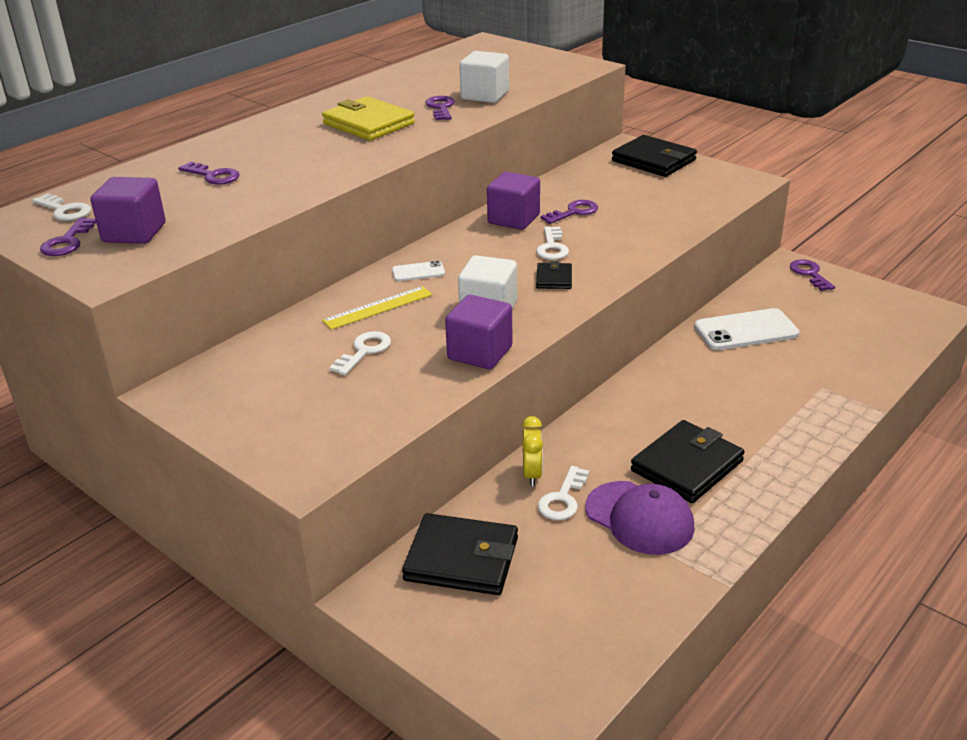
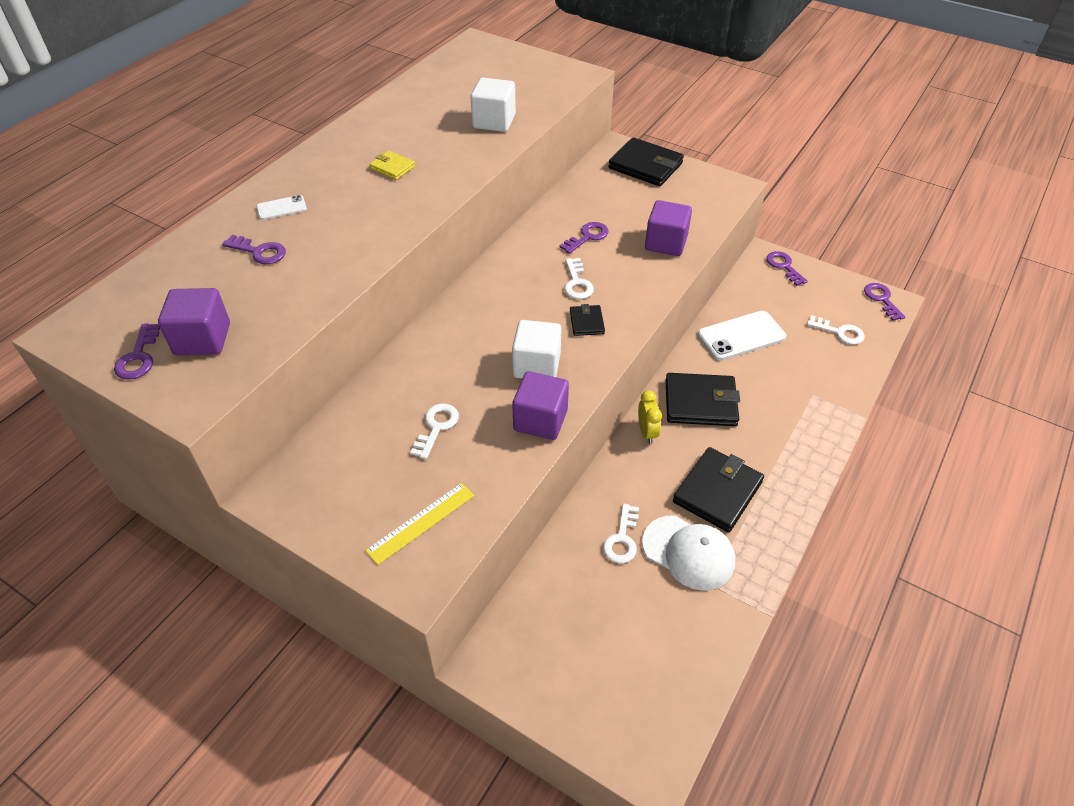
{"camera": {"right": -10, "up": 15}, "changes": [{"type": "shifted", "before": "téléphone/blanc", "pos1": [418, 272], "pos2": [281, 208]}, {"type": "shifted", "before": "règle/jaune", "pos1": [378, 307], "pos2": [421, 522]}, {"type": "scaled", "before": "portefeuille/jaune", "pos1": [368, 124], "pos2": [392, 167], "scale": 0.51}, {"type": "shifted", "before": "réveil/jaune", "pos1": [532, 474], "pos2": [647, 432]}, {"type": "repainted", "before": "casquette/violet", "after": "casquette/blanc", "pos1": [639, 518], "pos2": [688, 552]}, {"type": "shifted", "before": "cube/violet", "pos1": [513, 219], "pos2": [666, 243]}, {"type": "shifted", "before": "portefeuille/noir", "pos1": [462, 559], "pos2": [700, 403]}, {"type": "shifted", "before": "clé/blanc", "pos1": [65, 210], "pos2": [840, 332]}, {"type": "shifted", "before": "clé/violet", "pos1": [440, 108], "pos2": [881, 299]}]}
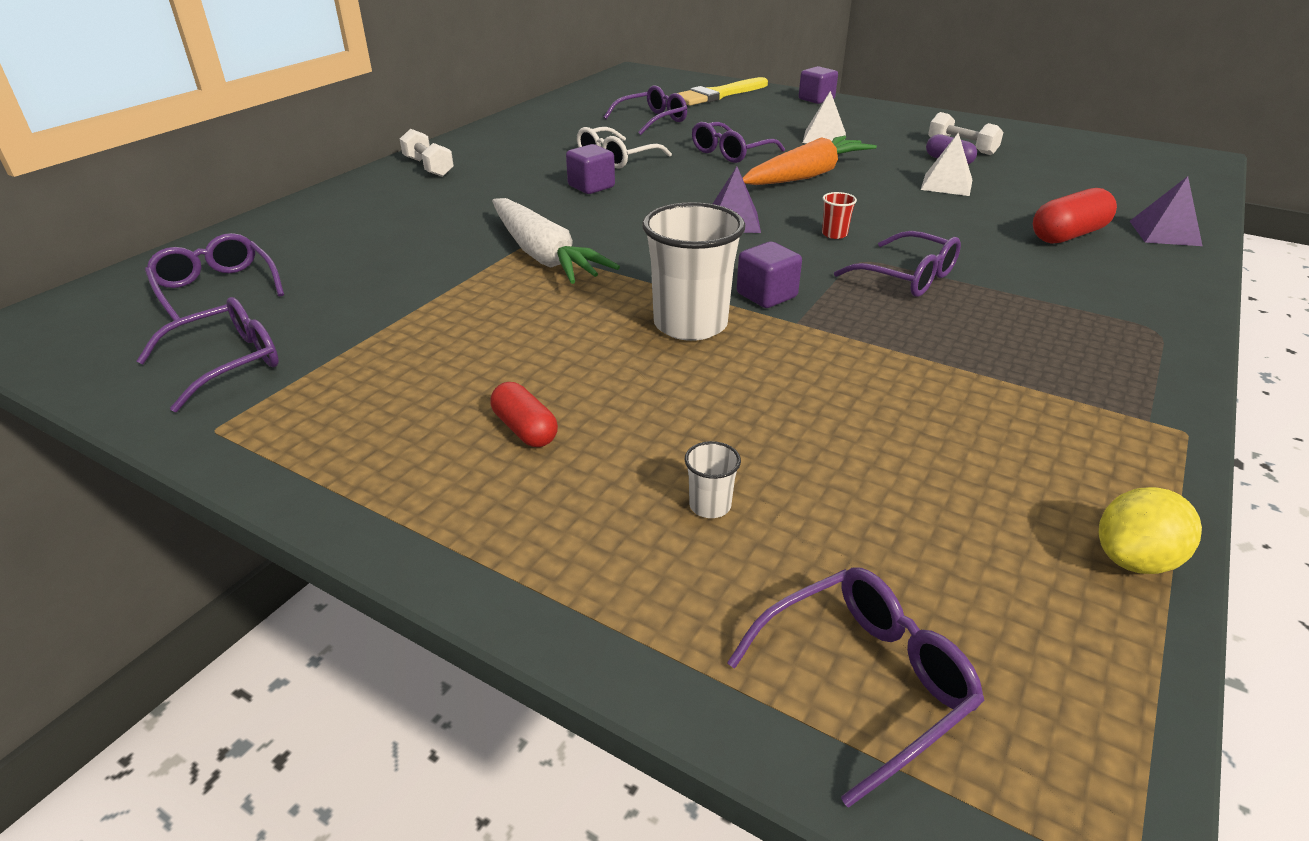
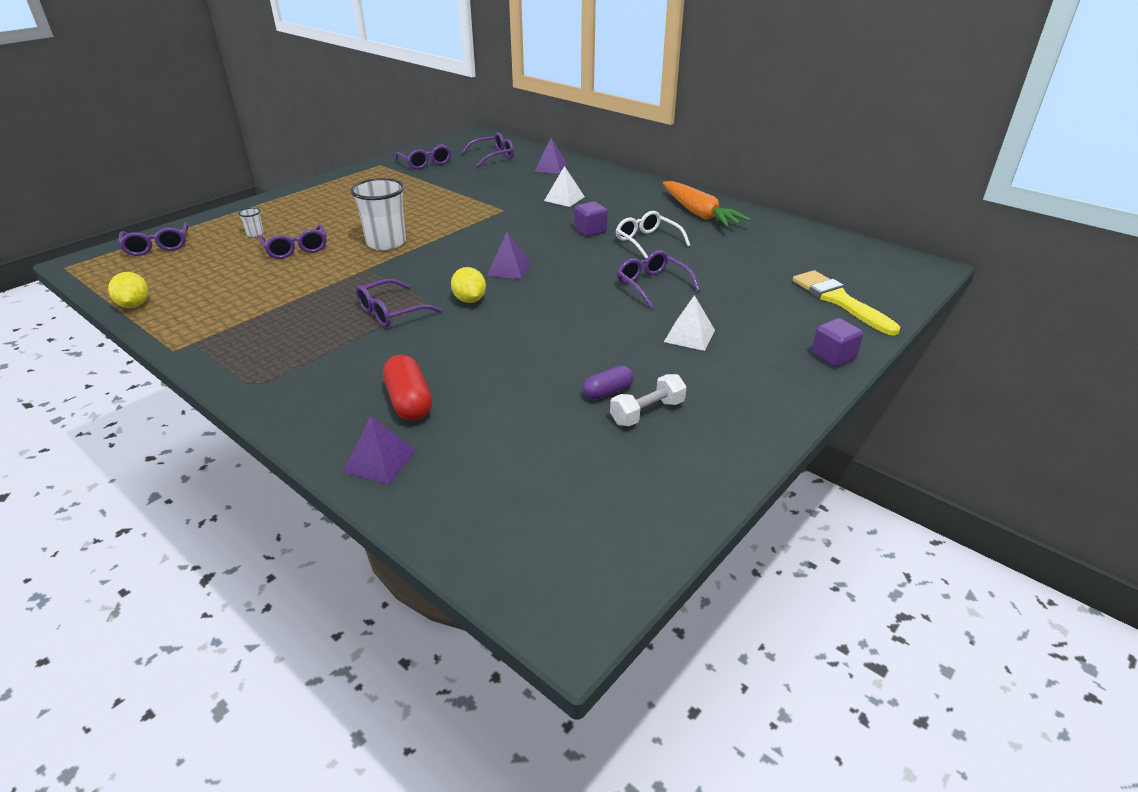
{"camera": {"right": 100, "up": 0}, "changes": [{"type": "shifted", "before": "lunettes/violet", "pos1": [652, 120], "pos2": [296, 249]}, {"type": "swapped", "before": "gobelet/rouge", "after": "citron/jaune", "pos1": [834, 234], "pos2": [469, 300]}, {"type": "new", "after": "pyramide/violet", "pos2": [551, 168]}, {"type": "shifted", "before": "pyramide/blanc", "pos1": [946, 184], "pos2": [564, 198]}, {"type": "shifted", "before": "carotte/orange", "pos1": [807, 176], "pos2": [699, 214]}, {"type": "gone", "before": "haltère/blanc", "pos1": [428, 167]}, {"type": "gone", "before": "gélule/rouge", "pos1": [525, 429]}, {"type": "gone", "before": "carotte/blanc", "pos1": [543, 255]}, {"type": "gone", "before": "cube/violet", "pos1": [766, 295]}]}
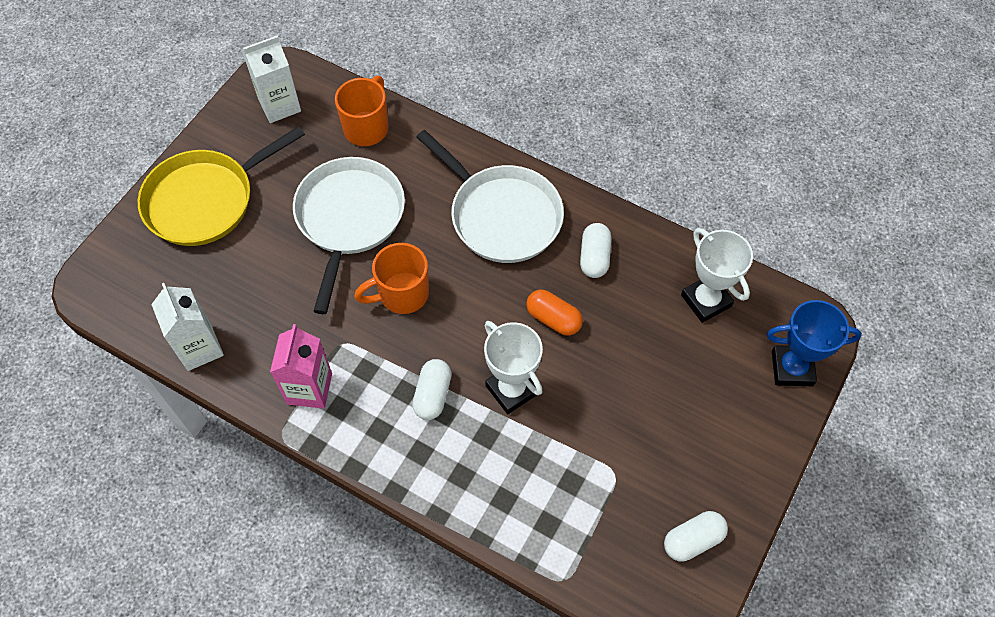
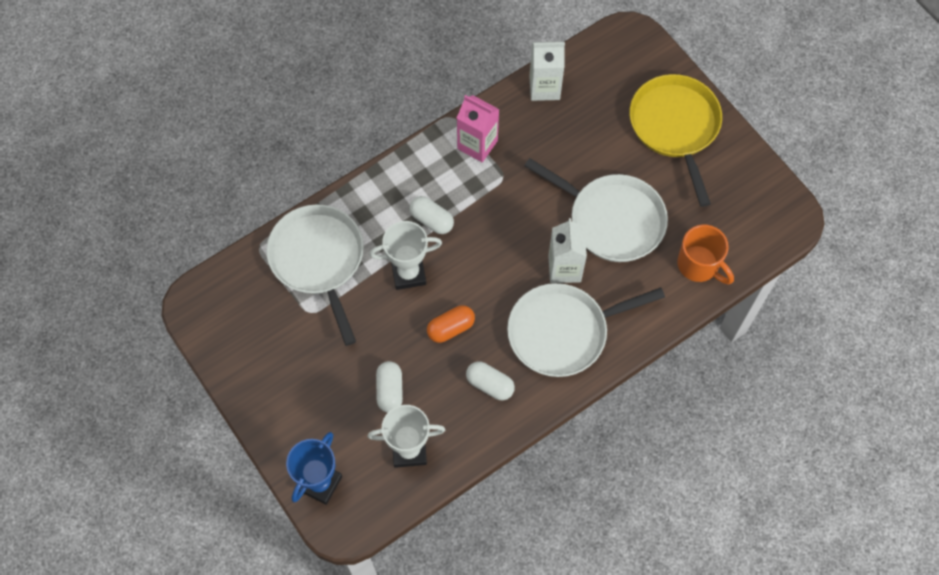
{"camera": {"right": 115, "up": 5}, "changes": [{"type": "new", "after": "poêle/blanc", "pos2": [318, 260]}, {"type": "shifted", "before": "gélule/blanc", "pos1": [693, 540], "pos2": [390, 390]}, {"type": "shifted", "before": "brique de lait/blanc", "pos1": [279, 105], "pos2": [564, 268]}, {"type": "gone", "before": "tasse/orange", "pos1": [402, 294]}]}
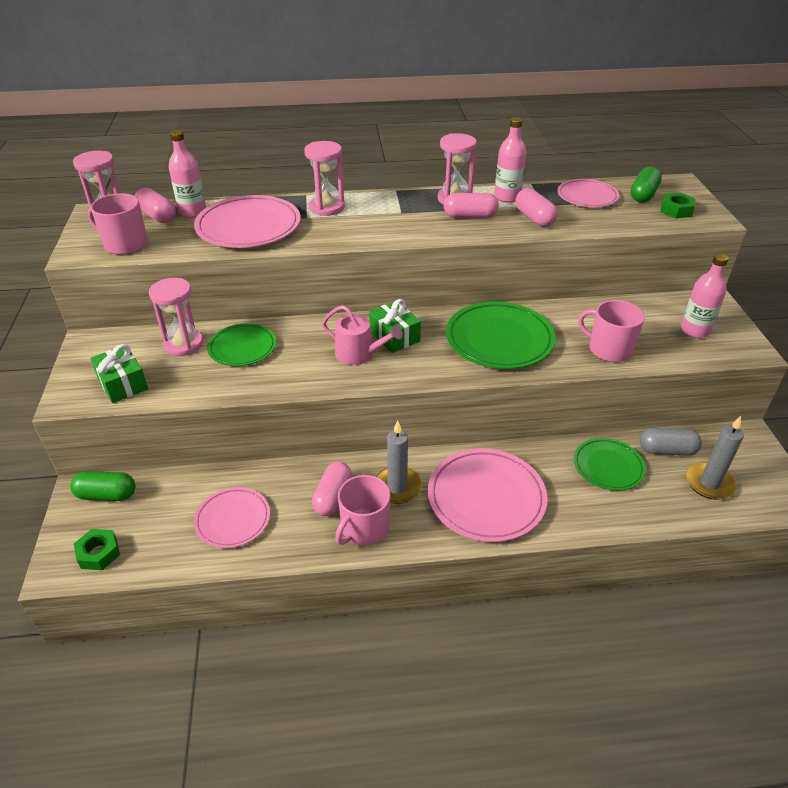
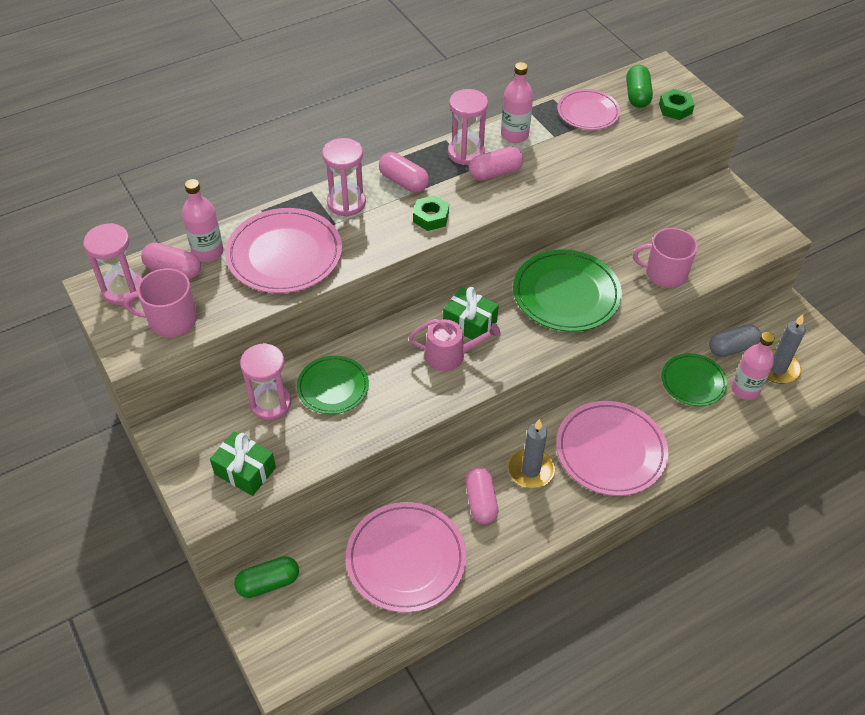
{"camera": {"right": -25, "up": 10}, "changes": [{"type": "scaled", "before": "assiette/rose", "pos1": [233, 519], "pos2": [406, 559], "scale": 1.62}, {"type": "shifted", "before": "gélule/rose", "pos1": [534, 218], "pos2": [403, 182]}, {"type": "shifted", "before": "écrou/vert", "pos1": [99, 553], "pos2": [431, 217]}, {"type": "shifted", "before": "bouteille/rose", "pos1": [695, 330], "pos2": [745, 389]}, {"type": "gone", "before": "tasse/rose", "pos1": [364, 528]}]}
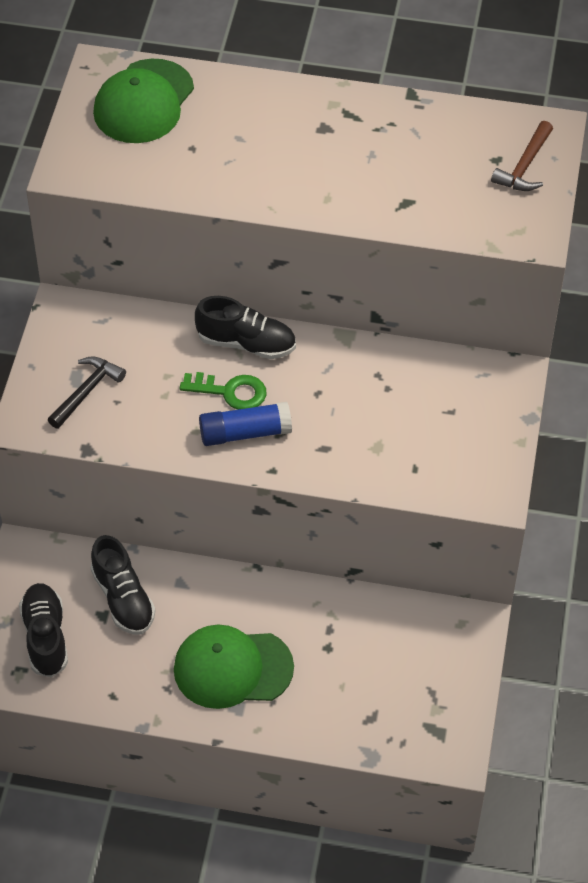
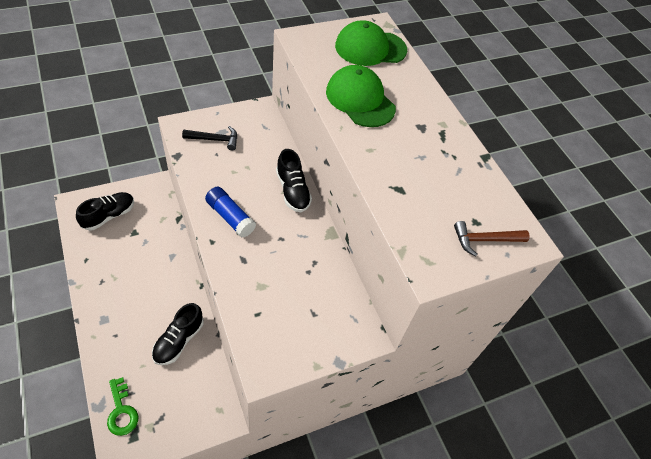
{"camera": {"right": 50, "up": 0}, "changes": [{"type": "shifted", "before": "clé/vert", "pos1": [230, 392], "pos2": [121, 411]}, {"type": "shifted", "before": "chaussure/noir", "pos1": [123, 598], "pos2": [179, 340]}, {"type": "shifted", "before": "casquette/vert", "pos1": [232, 668], "pos2": [360, 100]}]}
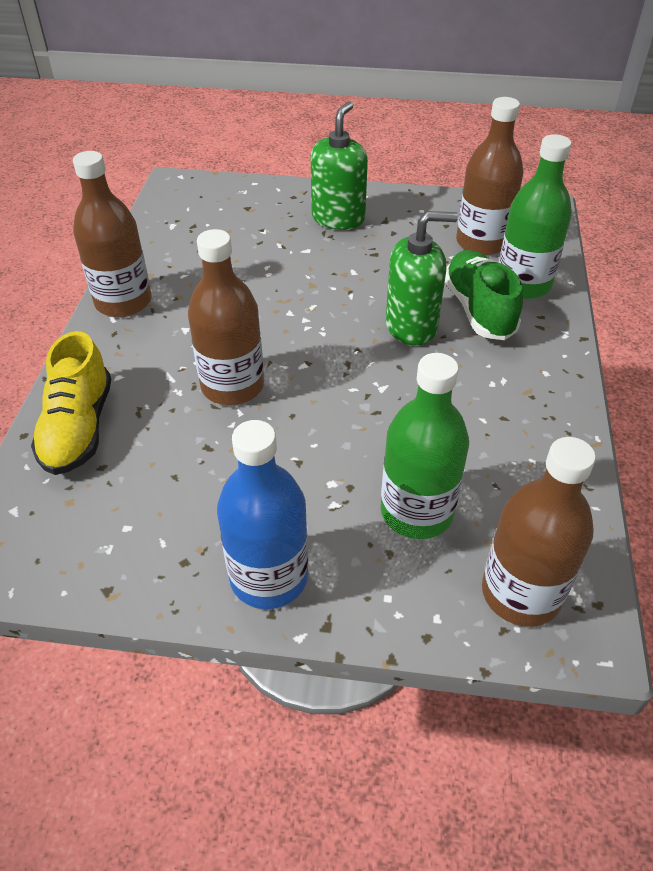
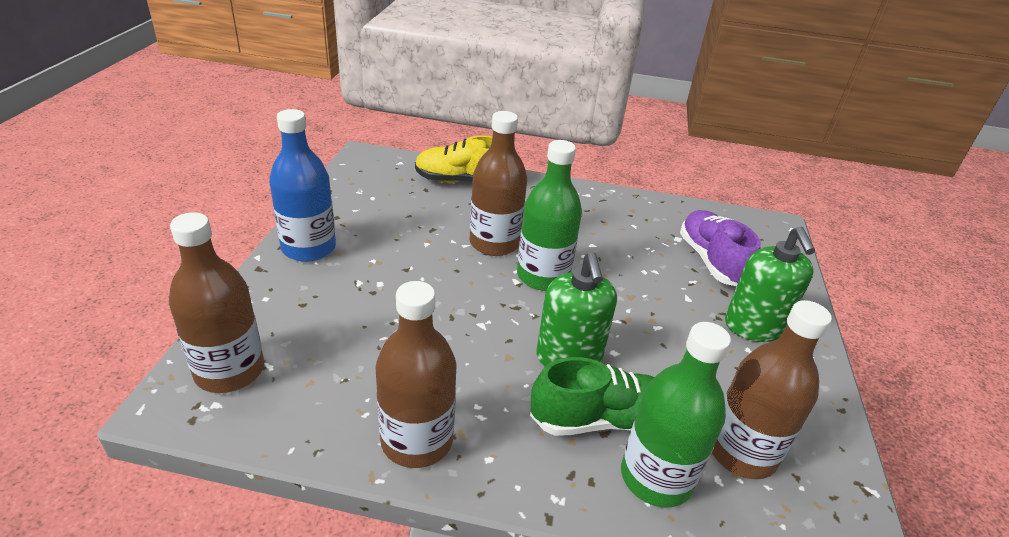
{"camera": {"right": 90, "up": -10}, "changes": [{"type": "shifted", "before": "bouteille/marron", "pos1": [123, 302], "pos2": [417, 440]}, {"type": "shifted", "before": "bouteille/vert", "pos1": [417, 512], "pos2": [543, 276]}, {"type": "new", "after": "chaussure/violet", "pos2": [711, 261]}, {"type": "rotated", "before": "distributeur de savon/vert", "pos1": [338, 218], "pos2": [754, 326], "turn": 60}]}
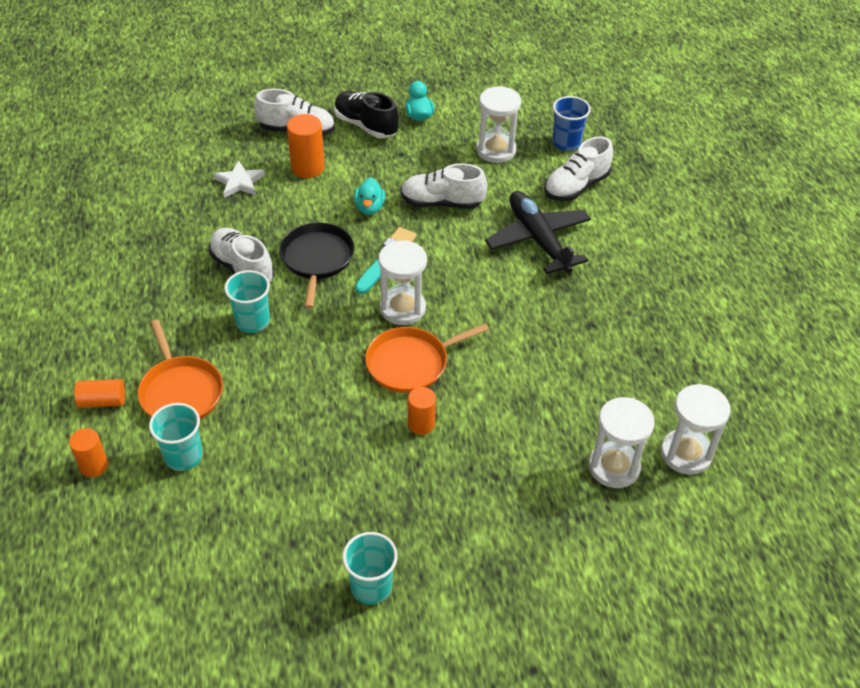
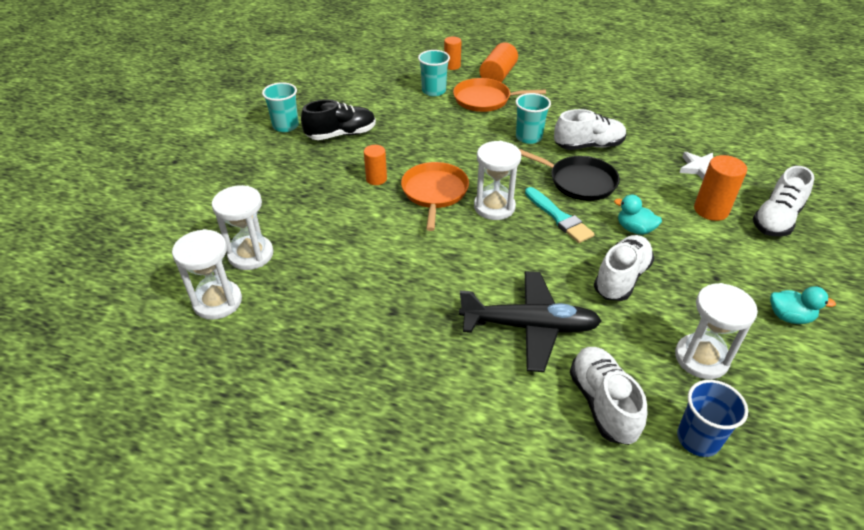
{"camera": {"right": 120, "up": -5}, "changes": [{"type": "shifted", "before": "chaussure/noir", "pos1": [365, 125], "pos2": [341, 134]}, {"type": "scaled", "before": "cylindre/orange", "pos1": [102, 401], "pos2": [498, 75], "scale": 1.52}]}
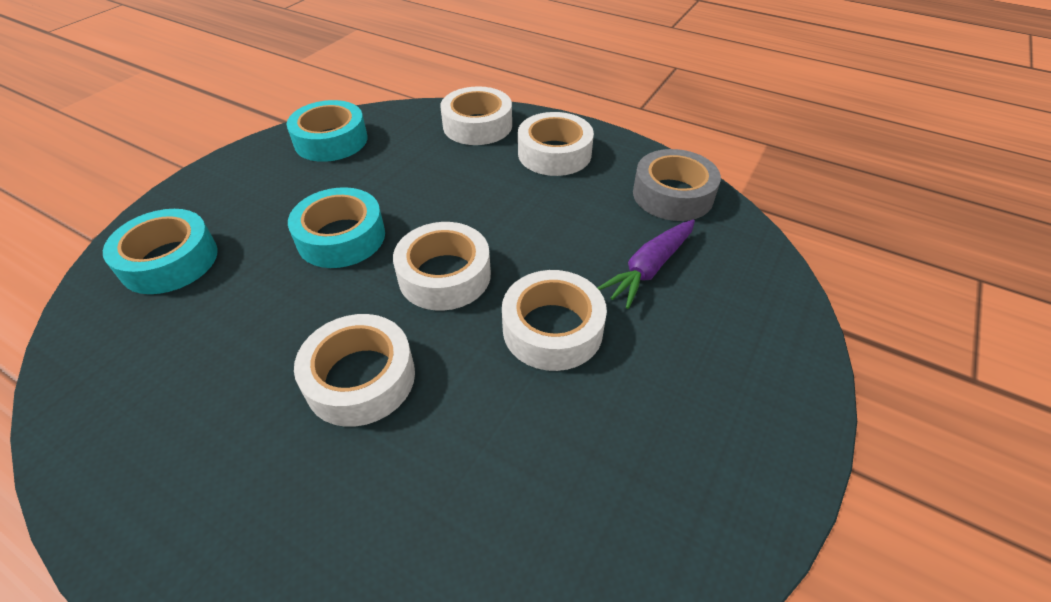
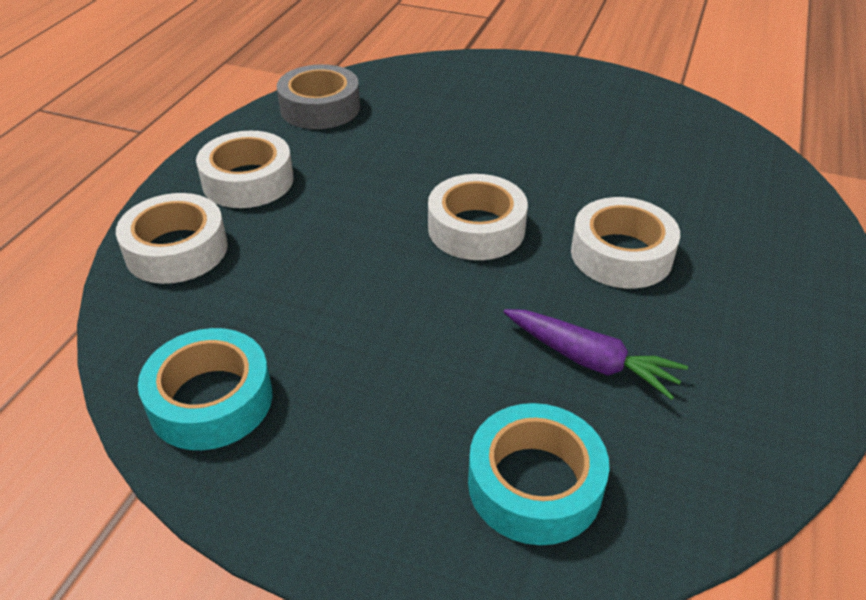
{"camera": {"right": -100, "up": -5}, "changes": [{"type": "shifted", "before": "carotte/violet", "pos1": [649, 269], "pos2": [590, 360]}, {"type": "gone", "before": "ruban adhésif/turquoise", "pos1": [341, 237]}, {"type": "gone", "before": "ruban adhésif/blanc", "pos1": [552, 329]}]}
